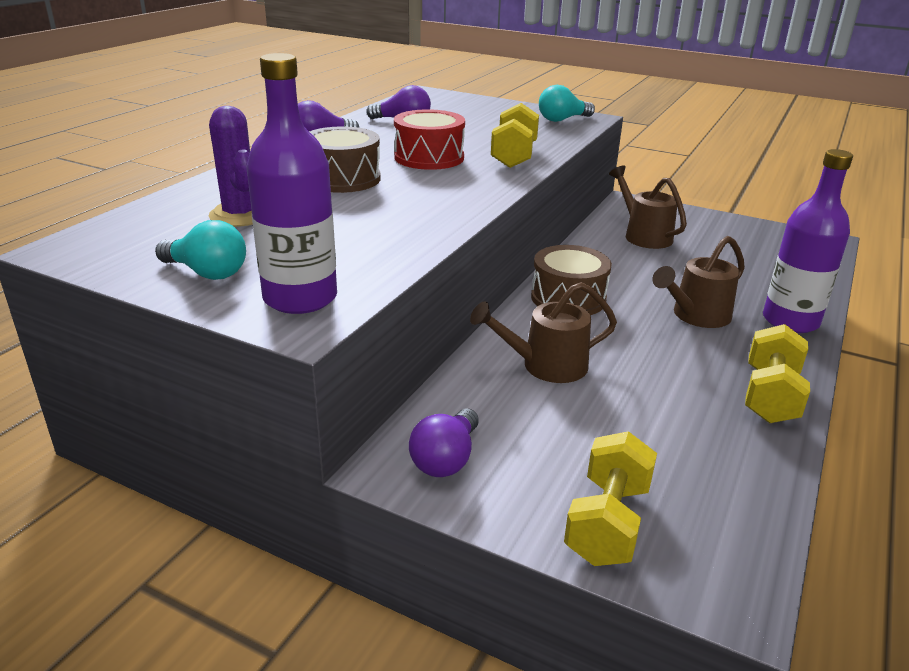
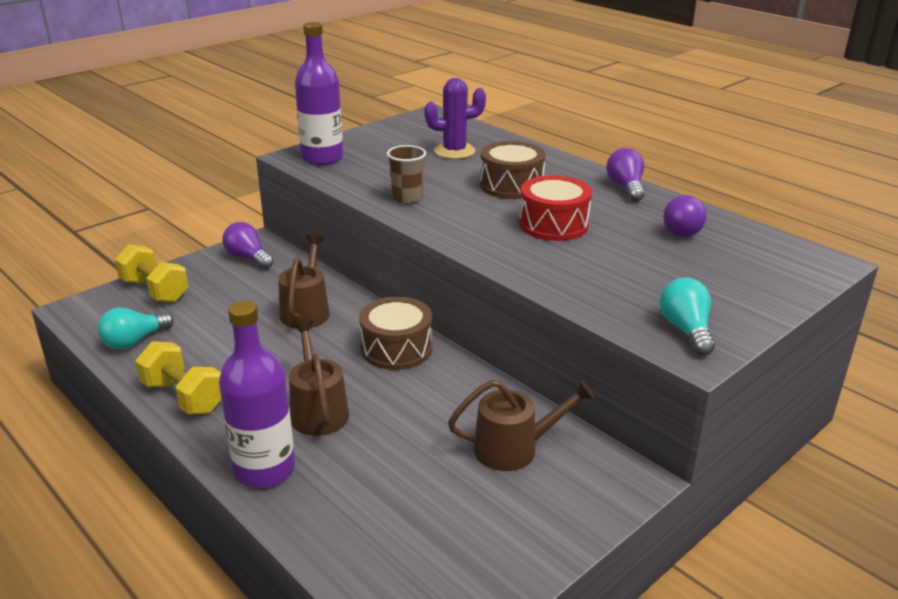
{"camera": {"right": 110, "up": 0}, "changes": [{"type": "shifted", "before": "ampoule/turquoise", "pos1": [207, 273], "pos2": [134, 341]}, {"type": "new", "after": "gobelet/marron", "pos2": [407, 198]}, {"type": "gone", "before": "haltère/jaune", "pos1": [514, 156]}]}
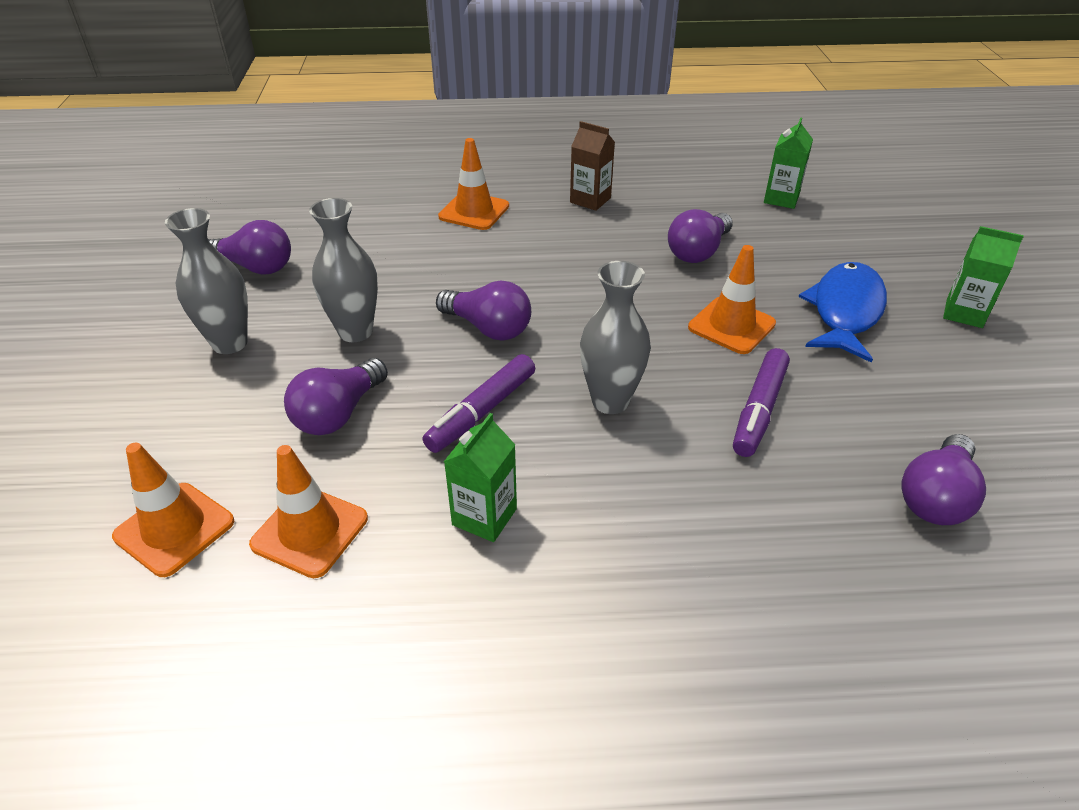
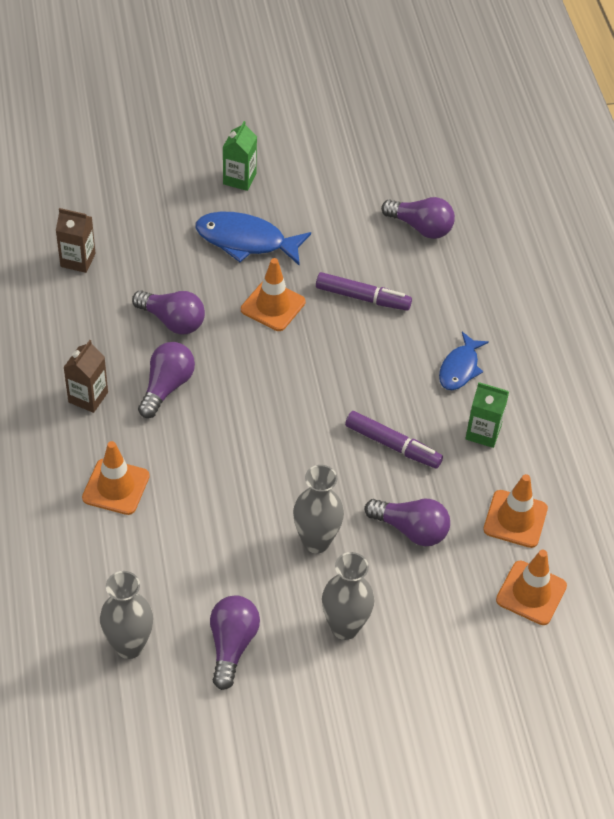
{"camera": {"right": -100, "up": 10}, "changes": [{"type": "repainted", "before": "brique de lait/vert", "after": "brique de lait/marron", "pos1": [781, 199], "pos2": [78, 260]}, {"type": "shifted", "before": "vase/gris", "pos1": [610, 401], "pos2": [129, 646]}, {"type": "shifted", "before": "ampoule/violet", "pos1": [488, 328], "pos2": [166, 387]}, {"type": "new", "after": "poisson/bleu", "pos2": [460, 368]}]}
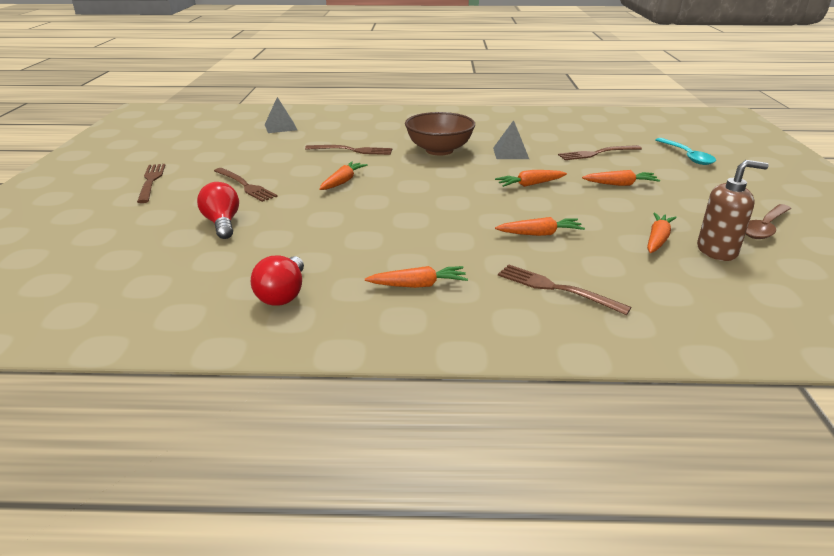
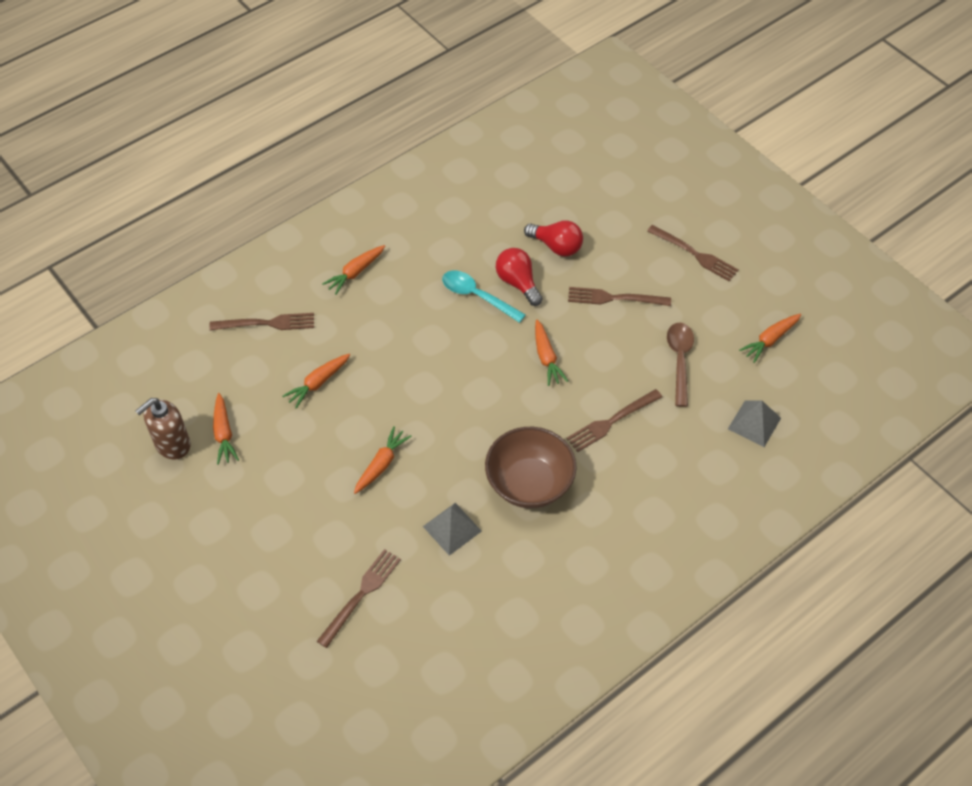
{"camera": {"right": 140, "up": 25}, "changes": [{"type": "shifted", "before": "cuillère/turquoise", "pos1": [687, 156], "pos2": [477, 296]}, {"type": "shifted", "before": "ampoule/rouge", "pos1": [283, 294], "pos2": [518, 283]}, {"type": "shifted", "before": "cuillère/marron", "pos1": [764, 227], "pos2": [679, 360]}, {"type": "shifted", "before": "carotte/orange", "pos1": [620, 184], "pos2": [770, 340]}]}
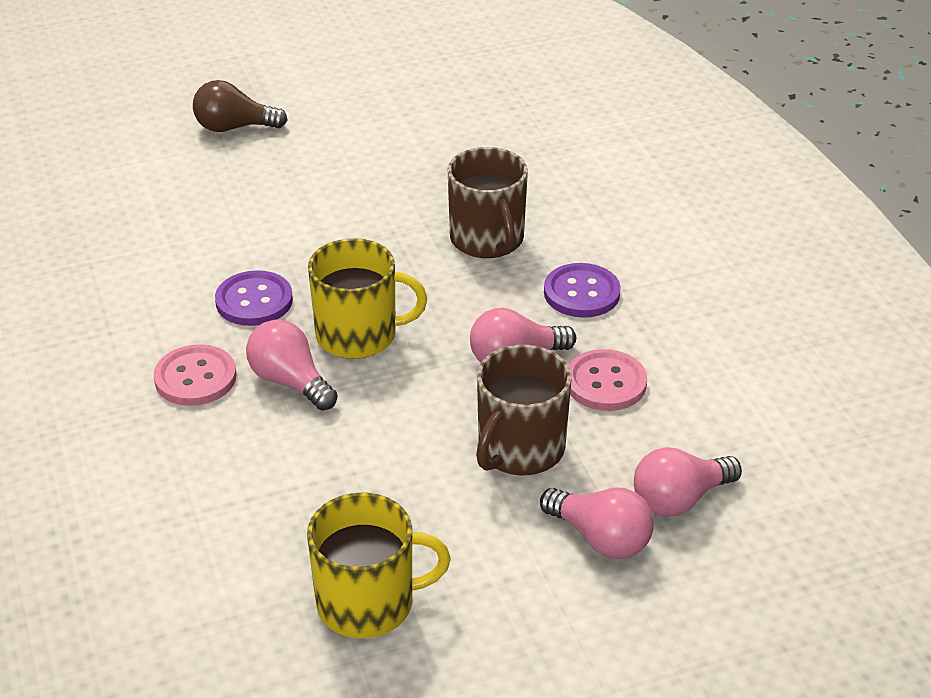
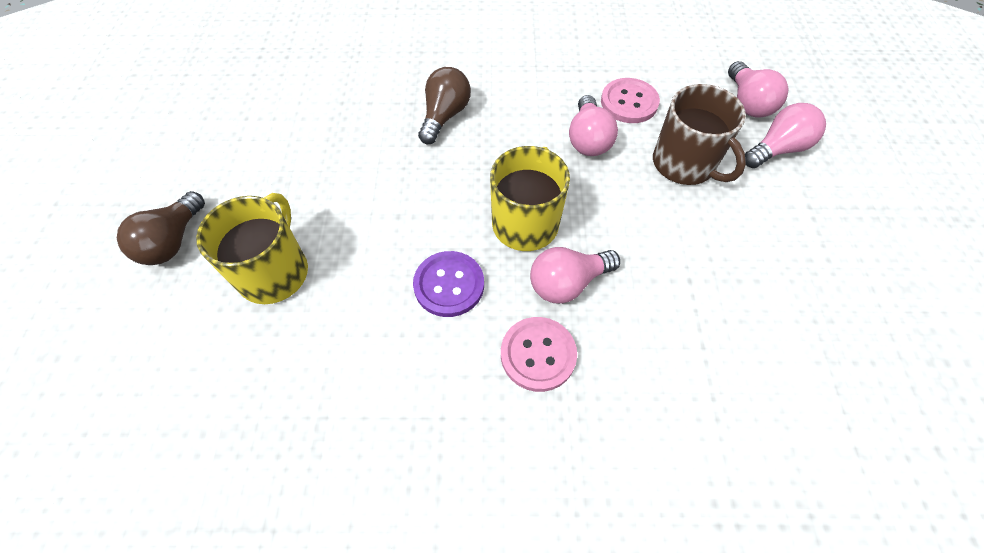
{"camera": {"right": -70, "up": 20}, "changes": [{"type": "shifted", "before": "tasse/jaune", "pos1": [368, 603], "pos2": [274, 272]}, {"type": "swapped", "before": "tasse/marron", "after": "ampoule/marron", "pos1": [487, 240], "pos2": [445, 116]}, {"type": "gone", "before": "bouton/violet", "pos1": [581, 293]}]}
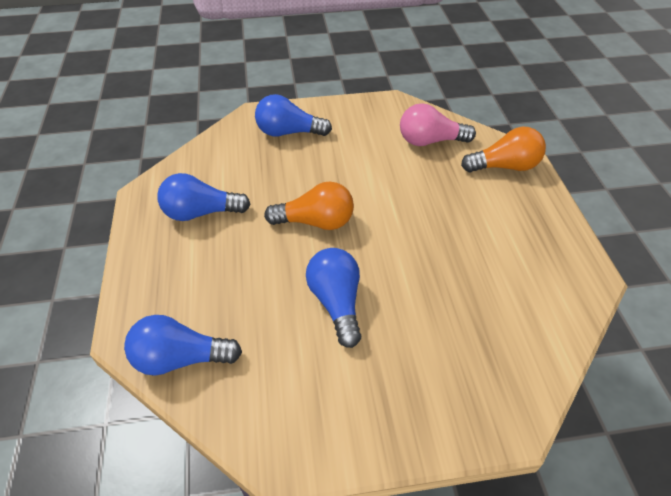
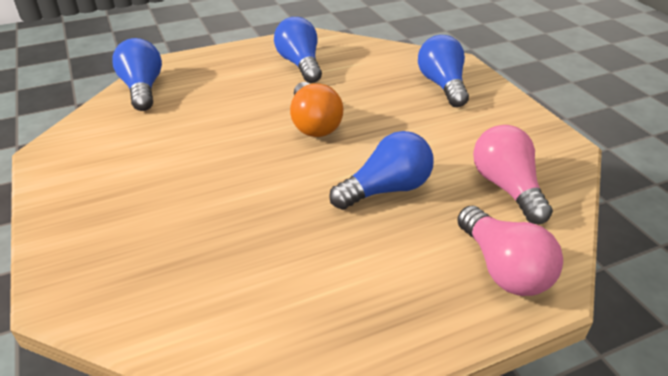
{"camera": {"right": 75, "up": -10}, "changes": [{"type": "shifted", "before": "ampoule/bleu", "pos1": [336, 302], "pos2": [386, 189]}, {"type": "repainted", "before": "ampoule/orange", "after": "ampoule/rose", "pos1": [504, 166], "pos2": [503, 268]}]}
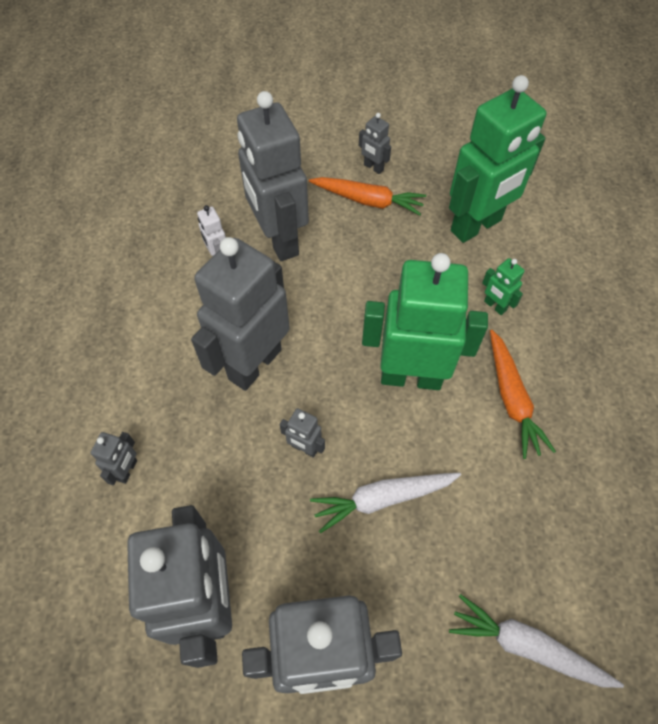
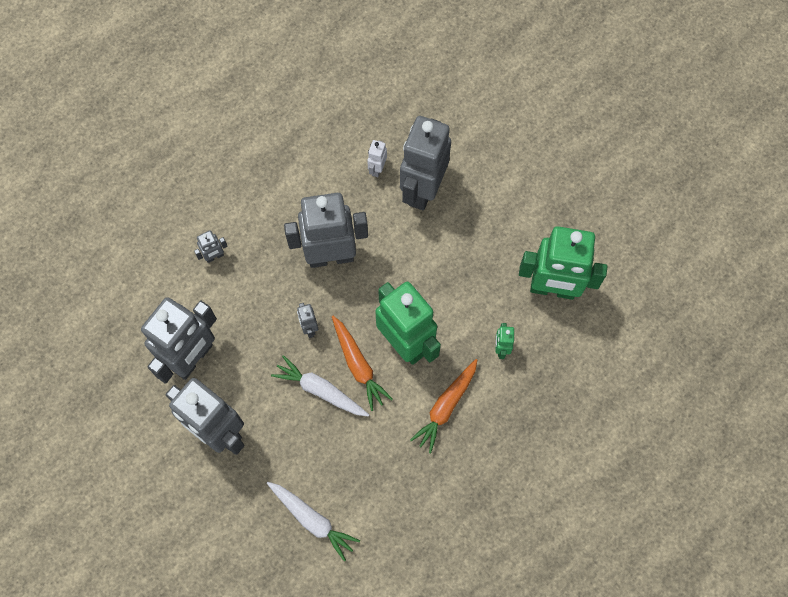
{"camera": {"right": 45, "up": 10}, "changes": [{"type": "rotated", "before": "carotte/blanc", "pos1": [527, 646], "pos2": [312, 520], "turn": 150}, {"type": "shifted", "before": "carotte/orange", "pos1": [368, 201], "pos2": [358, 365]}, {"type": "gone", "before": "robot/gris", "pos1": [373, 167]}]}
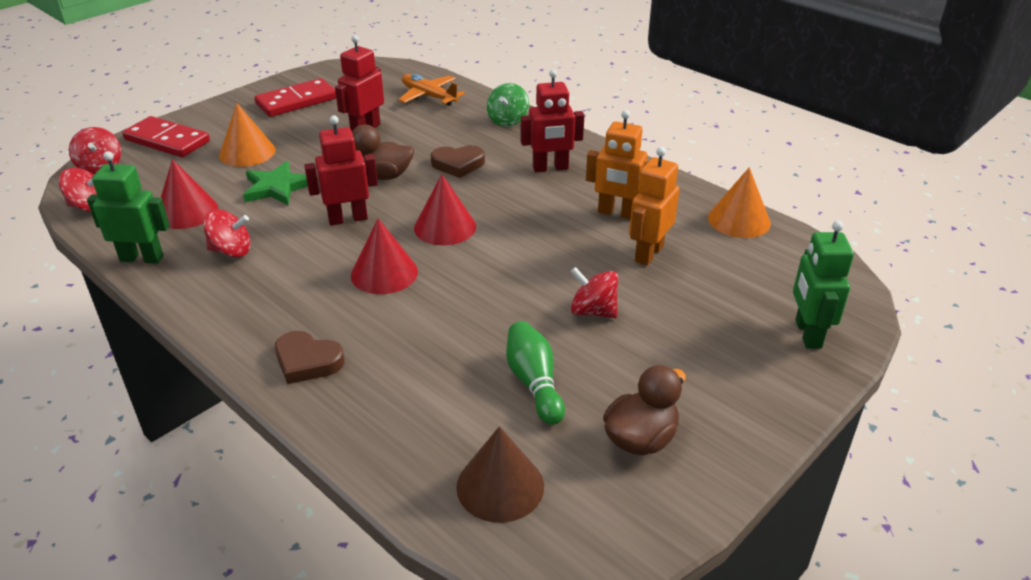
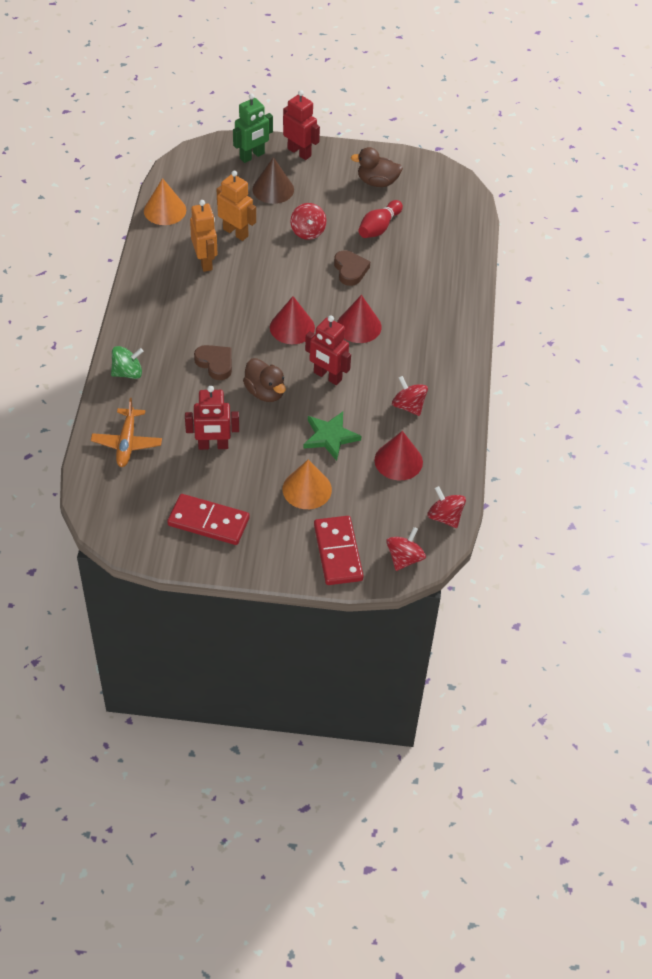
{"camera": {"right": -130, "up": 15}, "changes": [{"type": "rotated", "before": "robot/orange", "pos1": [648, 253], "pos2": [235, 232], "turn": -135}, {"type": "shifted", "before": "cône/marron", "pos1": [500, 486], "pos2": [273, 189]}, {"type": "shifted", "before": "robot/rouge", "pos1": [550, 168], "pos2": [299, 152]}, {"type": "shifted", "before": "cœur/marron", "pos1": [307, 361], "pos2": [350, 270]}, {"type": "repainted", "before": "quille/vert", "after": "quille/rouge", "pos1": [534, 383], "pos2": [379, 228]}, {"type": "gone", "before": "robot/vert", "pos1": [142, 258]}]}
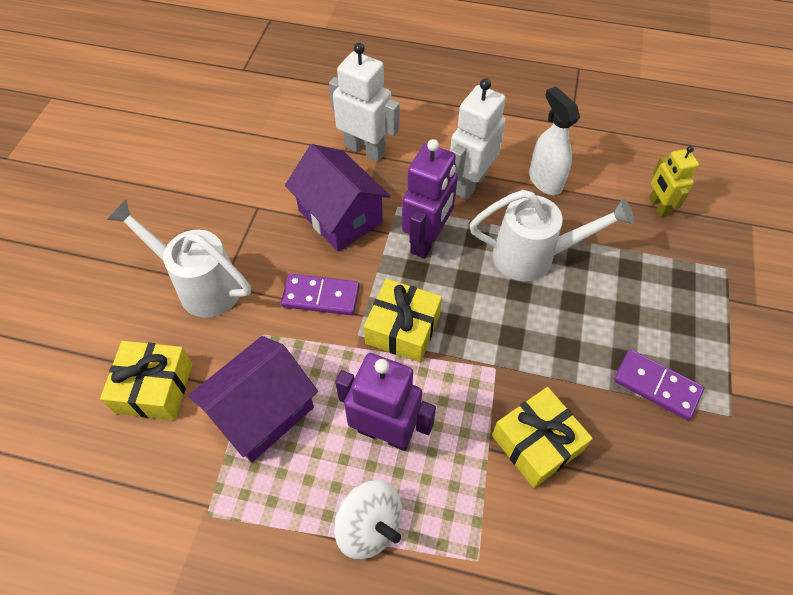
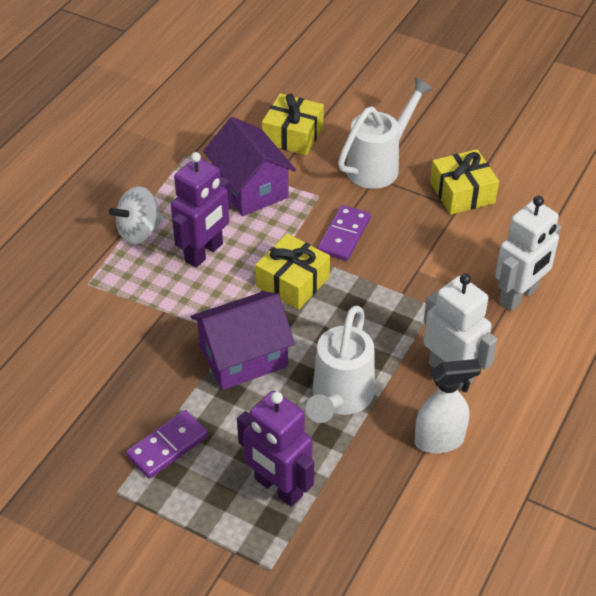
{"camera": {"right": 105, "up": -10}, "changes": [{"type": "shifted", "before": "maison/violet", "pos1": [340, 216], "pos2": [243, 357]}, {"type": "shifted", "before": "robot/violet", "pos1": [427, 240], "pos2": [278, 488]}, {"type": "shifted", "before": "cadeau/jaune", "pos1": [537, 443], "pos2": [462, 192]}, {"type": "gone", "before": "robot/jaune", "pos1": [658, 206]}]}
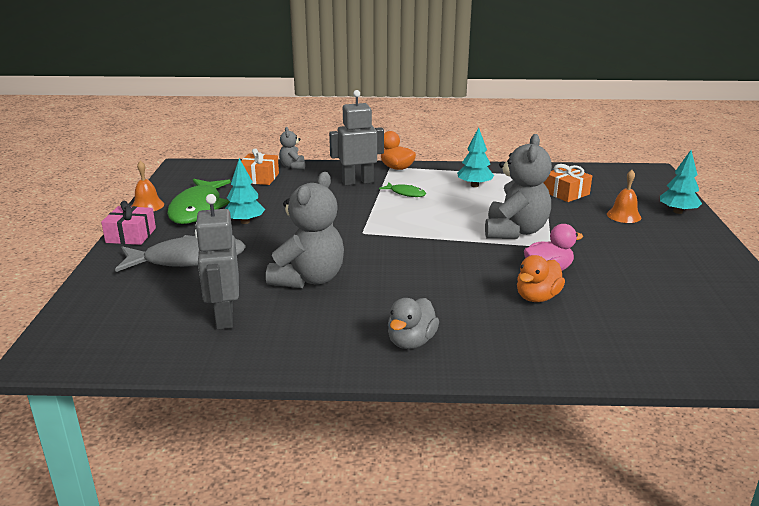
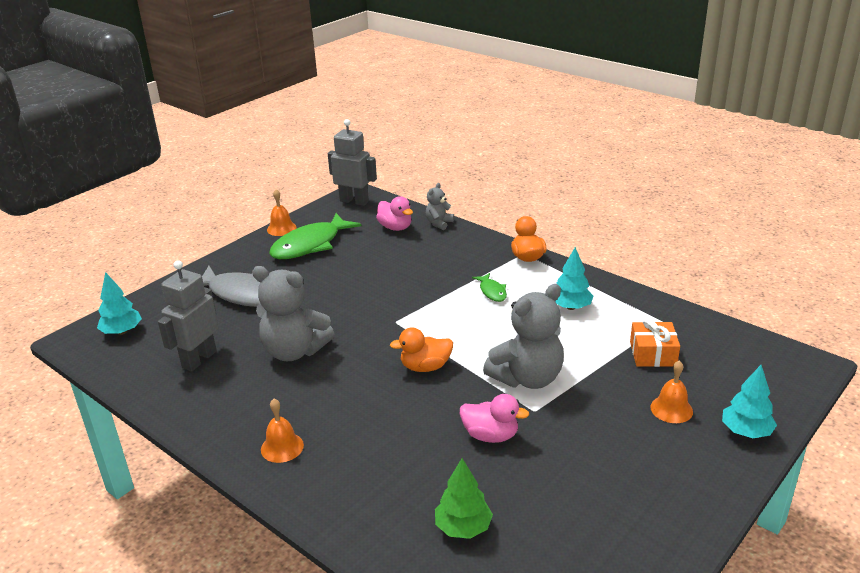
{"camera": {"right": 40, "up": 5}, "changes": [{"type": "shifted", "before": "arbre/turquoise", "pos1": [245, 222], "pos2": [122, 331]}, {"type": "rotated", "before": "ours en peluche/gris", "pos1": [309, 279], "pos2": [294, 351], "turn": 45}, {"type": "swapped", "before": "canard/gris", "after": "cloche/orange", "pos1": [411, 342], "pos2": [282, 447]}, {"type": "shifted", "before": "robot/gris", "pos1": [357, 182], "pos2": [354, 201]}, {"type": "swapped", "before": "cadeau/orange", "after": "canard/rose", "pos1": [259, 178], "pos2": [395, 227]}, {"type": "shifted", "before": "canard/orange", "pos1": [537, 297], "pos2": [425, 367]}, {"type": "new", "after": "arbre/vert", "pos2": [463, 527]}, {"type": "gone", "before": "cadeau/rose", "pos1": [131, 235]}]}
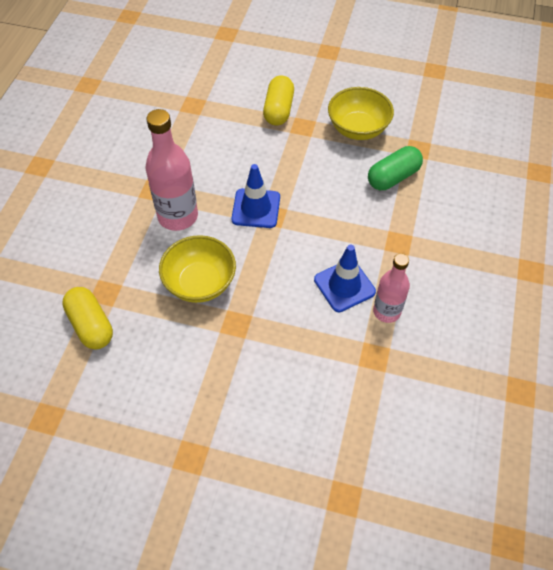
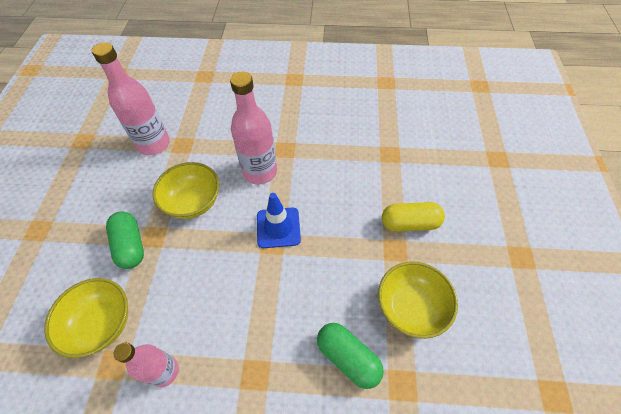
{"camera": {"right": 80, "up": 0}, "changes": [{"type": "new", "after": "bol/jaune", "pos2": [102, 324]}, {"type": "swapped", "before": "gélule/jaune", "after": "bouteille/rose", "pos1": [91, 325], "pos2": [154, 144]}, {"type": "new", "after": "gélule/vert", "pos2": [130, 245]}, {"type": "gone", "before": "cône de chantier/bleu", "pos1": [344, 286]}]}
